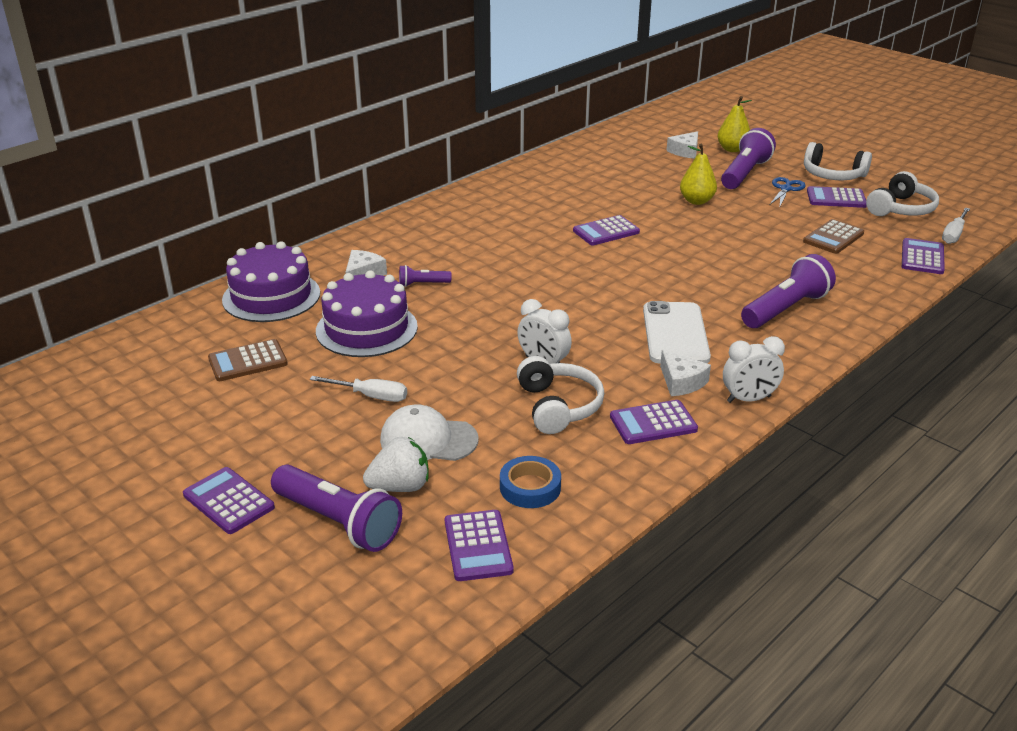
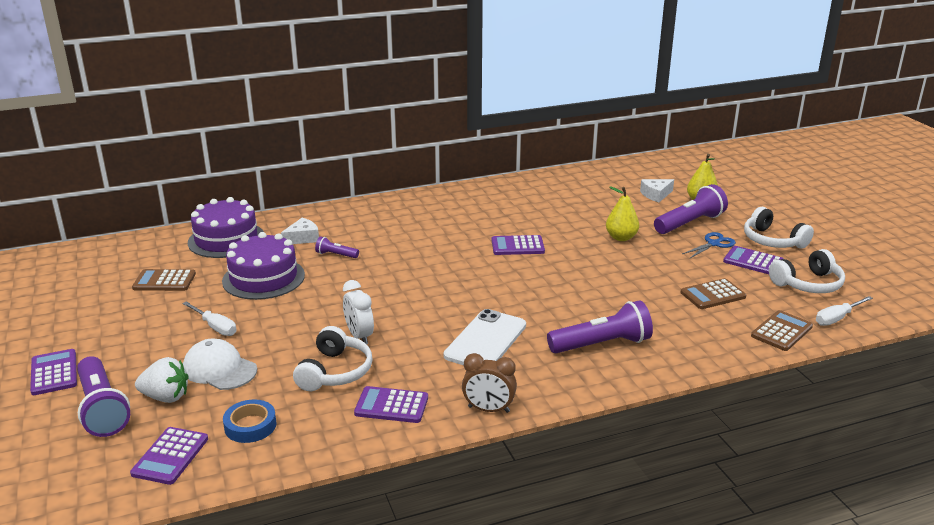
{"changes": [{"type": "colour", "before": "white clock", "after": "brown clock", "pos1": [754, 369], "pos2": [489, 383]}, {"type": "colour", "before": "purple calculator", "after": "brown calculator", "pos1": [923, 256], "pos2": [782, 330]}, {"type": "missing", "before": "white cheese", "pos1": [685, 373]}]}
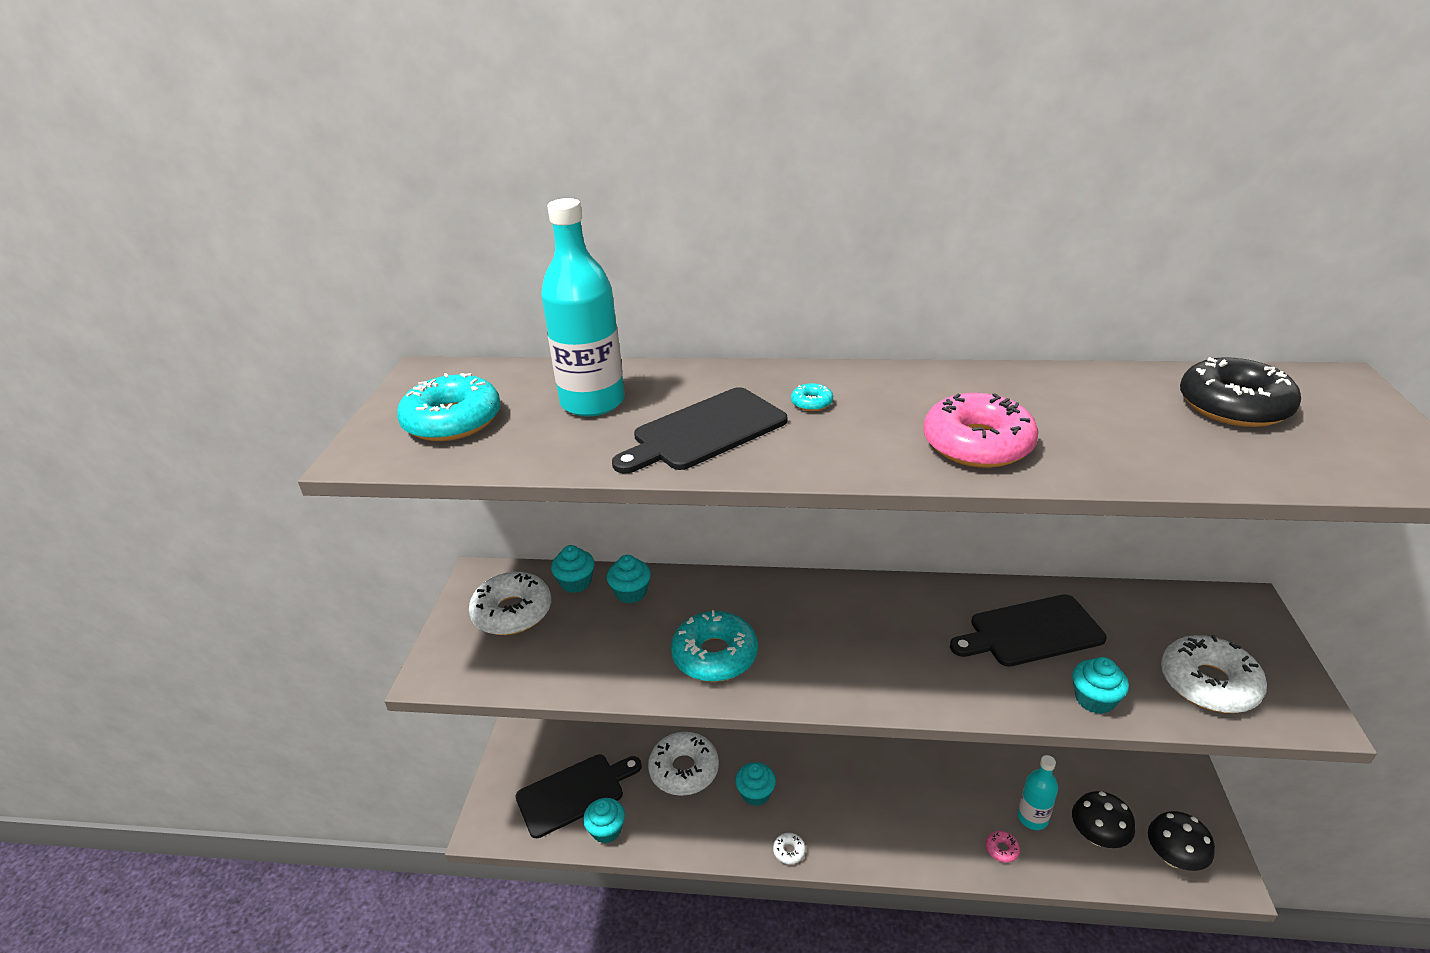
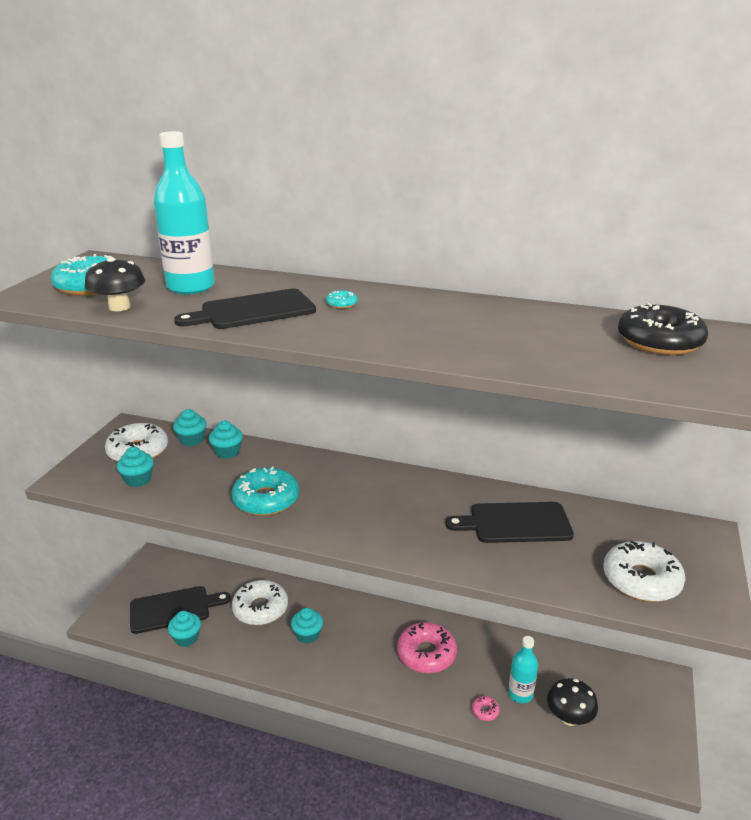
{"changes": [{"type": "relocated", "before": "black mushroom", "pos1": [1181, 841], "pos2": [115, 284]}, {"type": "relocated", "before": "turquoise cupcake", "pos1": [1101, 685], "pos2": [135, 467]}, {"type": "relocated", "before": "pink donut", "pos1": [981, 430], "pos2": [427, 647]}, {"type": "missing", "before": "white donut", "pos1": [789, 848]}]}
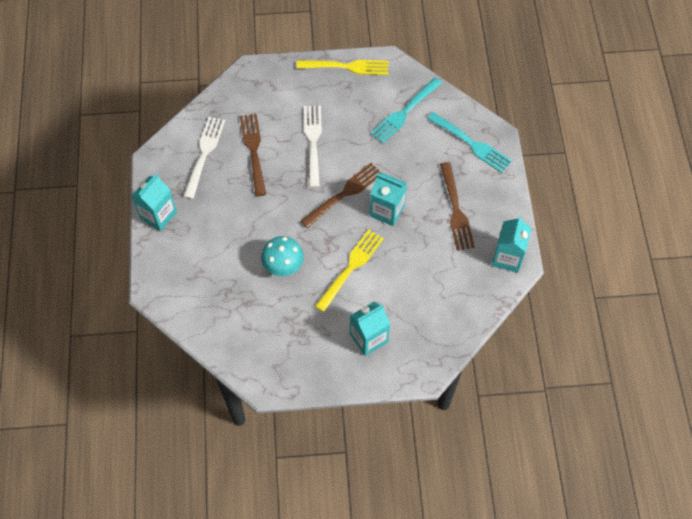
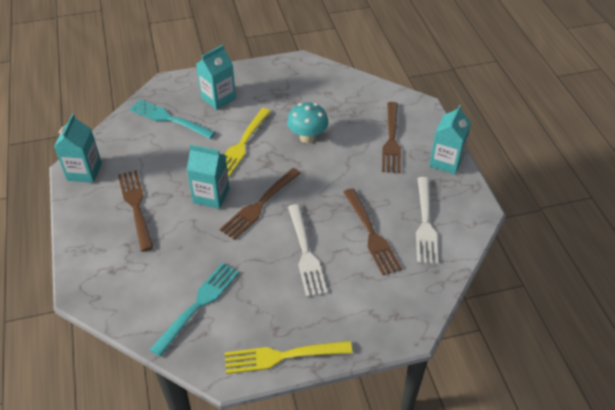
{"changes": [{"type": "relocated", "before": "turquoise fork", "pos1": [469, 142], "pos2": [172, 119]}, {"type": "appeared", "after": "brown fork", "pos2": [391, 137]}]}
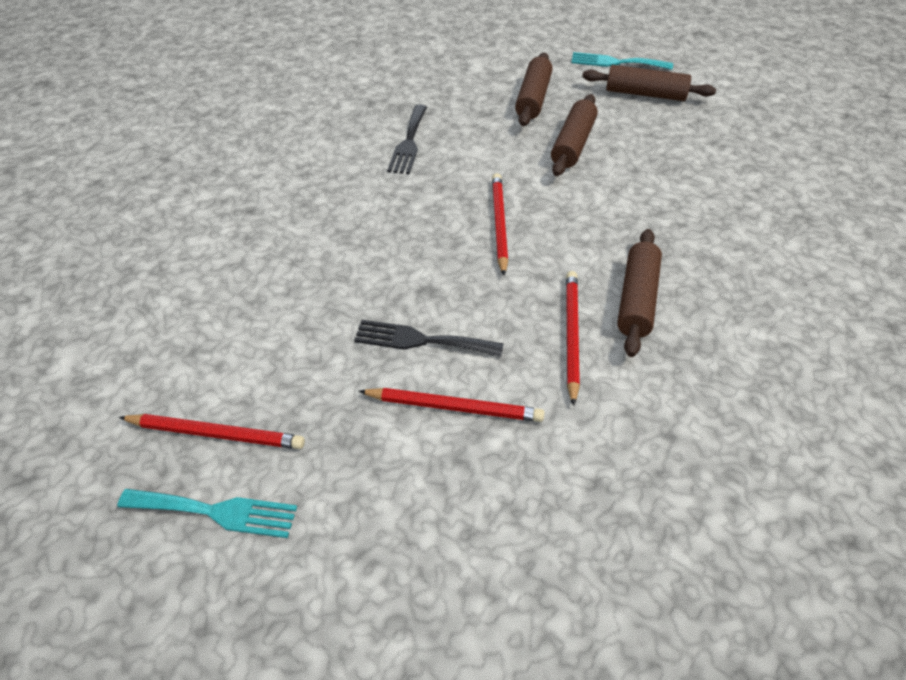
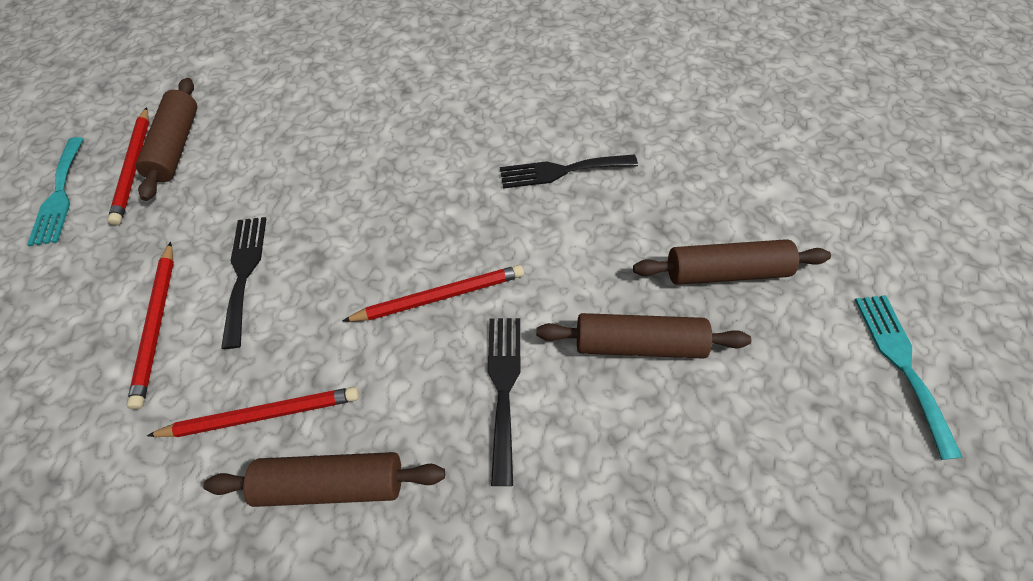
{"changes": [{"type": "relocated", "before": "brown rolling pin", "pos1": [649, 83], "pos2": [166, 139]}, {"type": "appeared", "after": "black fork", "pos2": [504, 402]}]}
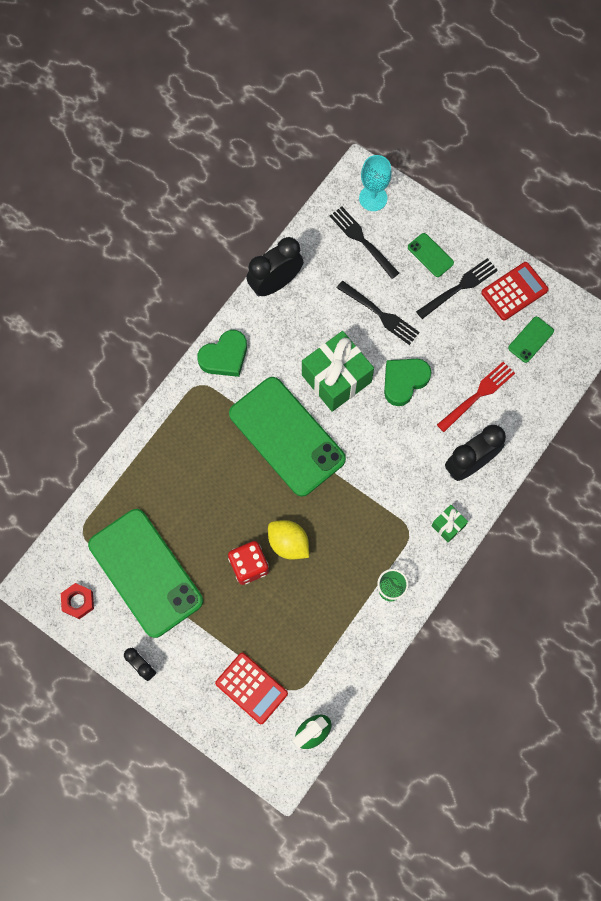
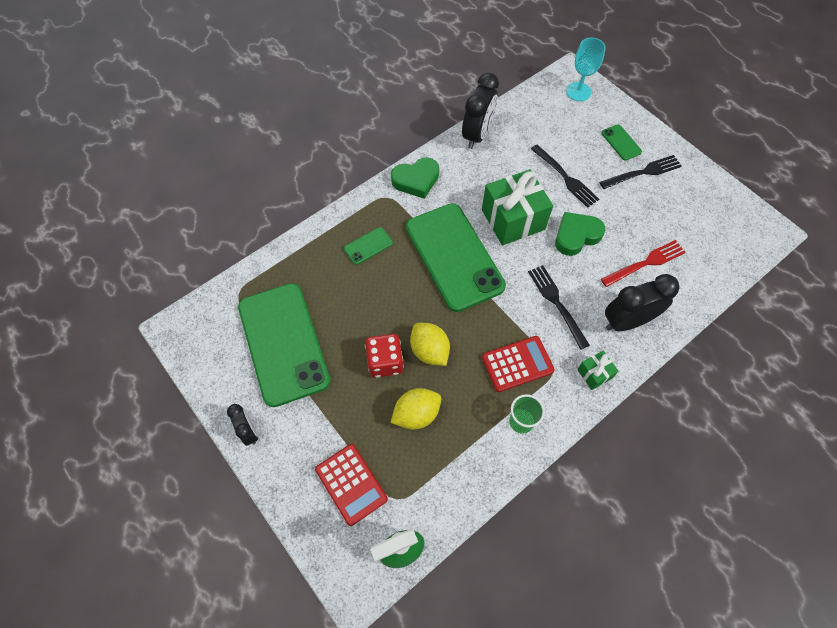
{"changes": [{"type": "relocated", "before": "green phone", "pos1": [531, 340], "pos2": [368, 246]}, {"type": "appeared", "after": "yellow lemon", "pos2": [416, 408]}, {"type": "spun", "before": "black clock", "pos1": [274, 266], "pos2": [480, 111], "turn": 135}, {"type": "relocated", "before": "red calculator", "pos1": [515, 291], "pos2": [518, 364]}, {"type": "relocated", "before": "black fork", "pos1": [364, 243], "pos2": [559, 307]}, {"type": "missing", "before": "red nut", "pos1": [77, 601]}]}
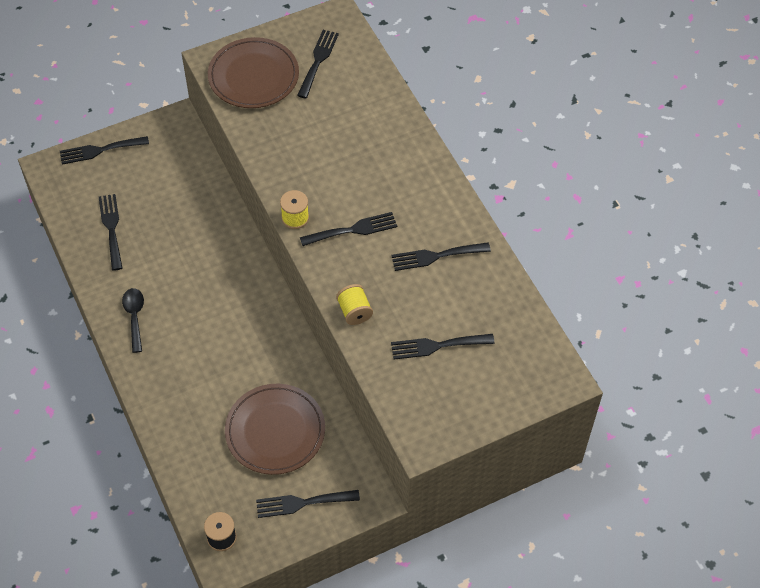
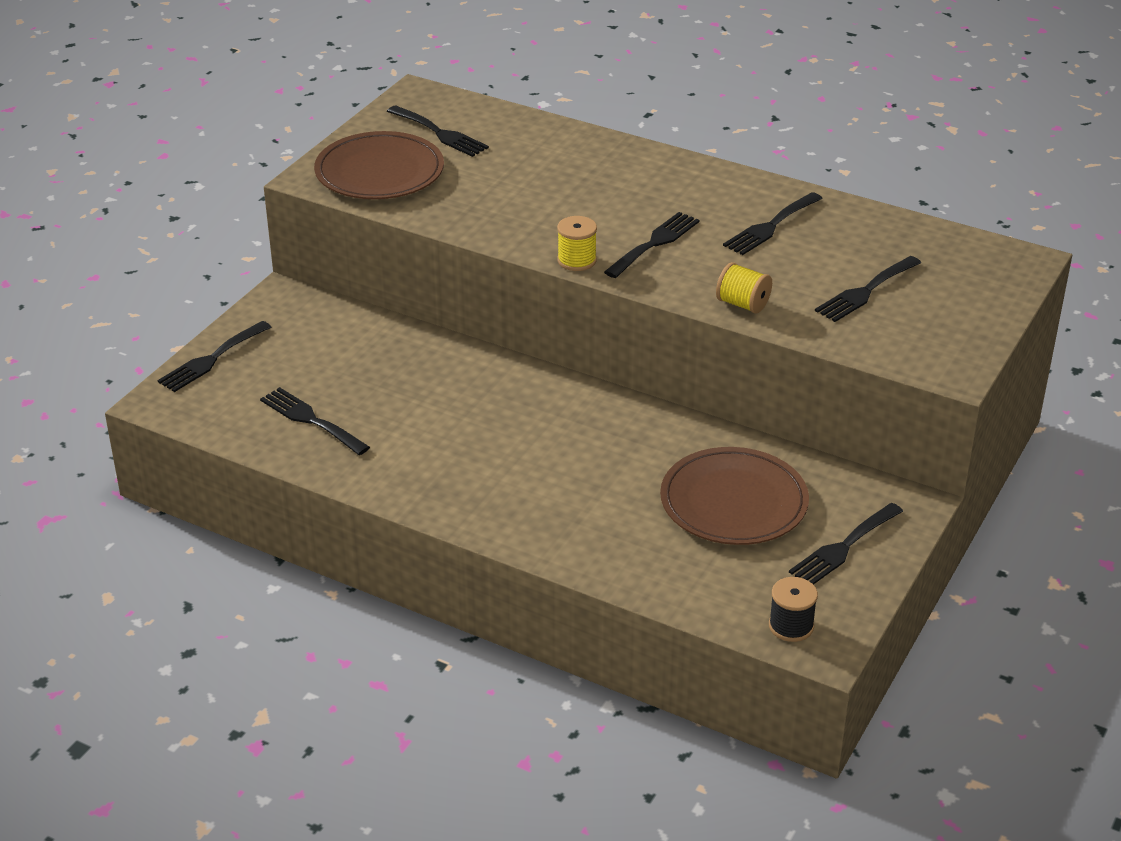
{"changes": [{"type": "spun", "before": "black fork", "pos1": [318, 64], "pos2": [438, 131], "turn": 150}, {"type": "missing", "before": "black spoon", "pos1": [133, 320]}]}
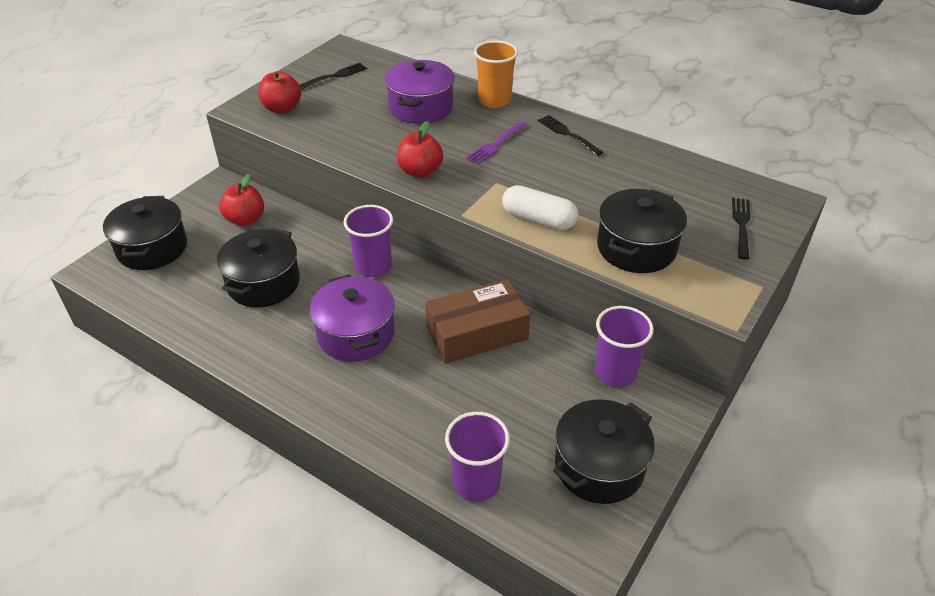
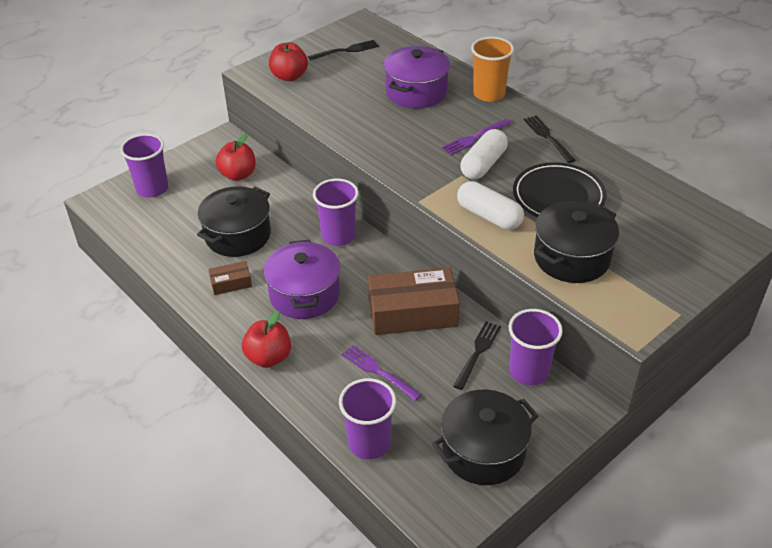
{"changes": [{"type": "exchanged", "before": "black pot", "after": "purple cup", "pos1": [145, 233], "pos2": [144, 166]}, {"type": "appeared", "after": "brown box", "pos2": [230, 278]}, {"type": "relocated", "before": "red apple", "pos1": [420, 149], "pos2": [266, 339]}, {"type": "appeared", "after": "purple fork", "pos2": [382, 373]}, {"type": "relocated", "before": "black fork", "pos1": [741, 229], "pos2": [477, 355]}, {"type": "appeared", "after": "white capsule", "pos2": [484, 154]}, {"type": "appeared", "after": "black plate", "pos2": [560, 189]}]}
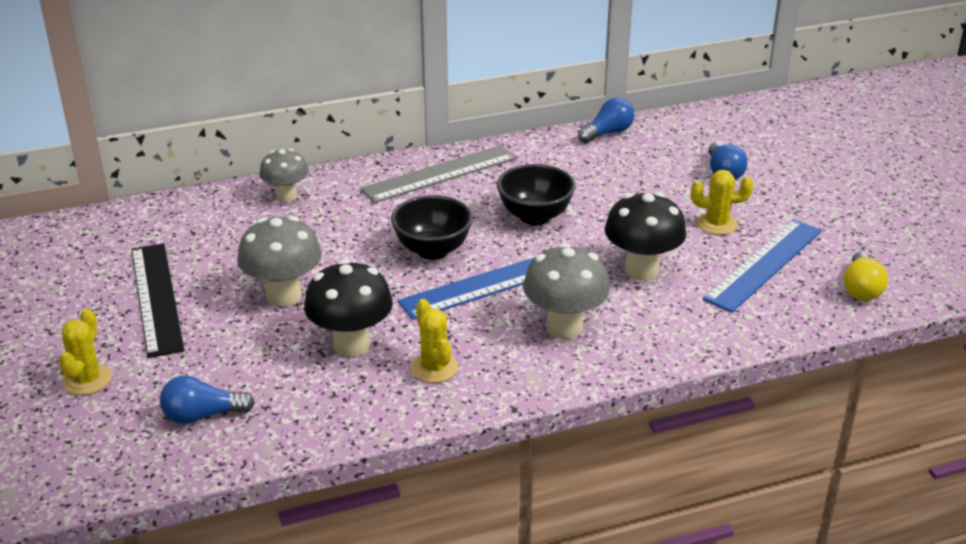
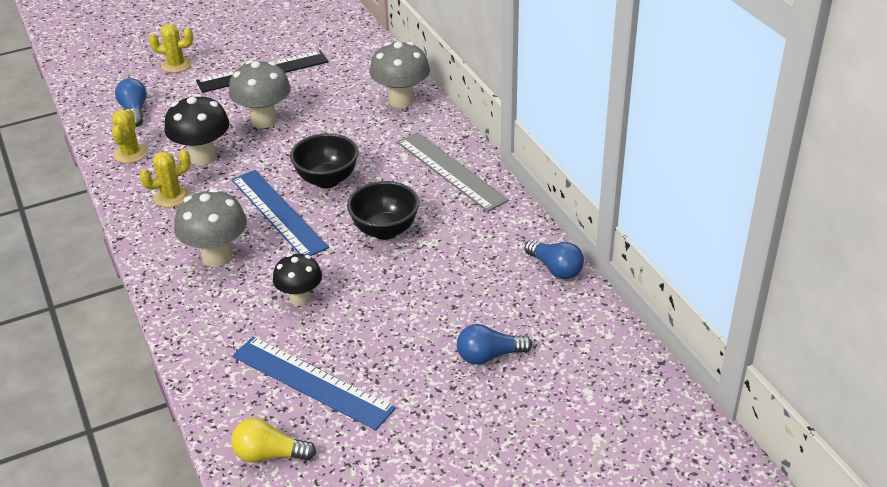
{"changes": [{"type": "relocated", "before": "yellow cactus", "pos1": [722, 202], "pos2": [130, 136]}, {"type": "size", "before": "black mushroom", "pos1": [645, 236], "pos2": [297, 279], "scale": 0.66}, {"type": "size", "before": "grey mushroom", "pos1": [284, 175], "pos2": [400, 75], "scale": 1.51}]}
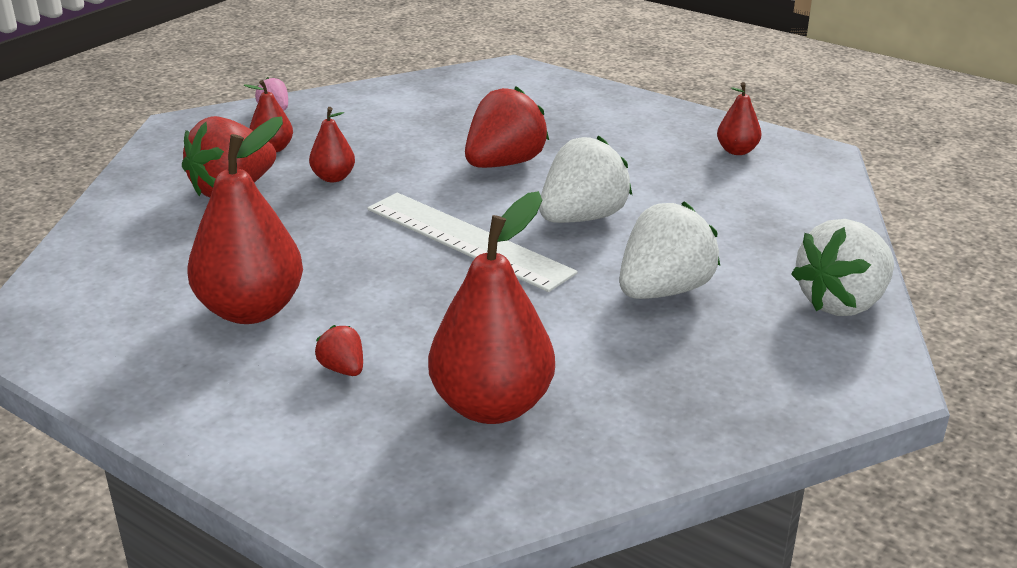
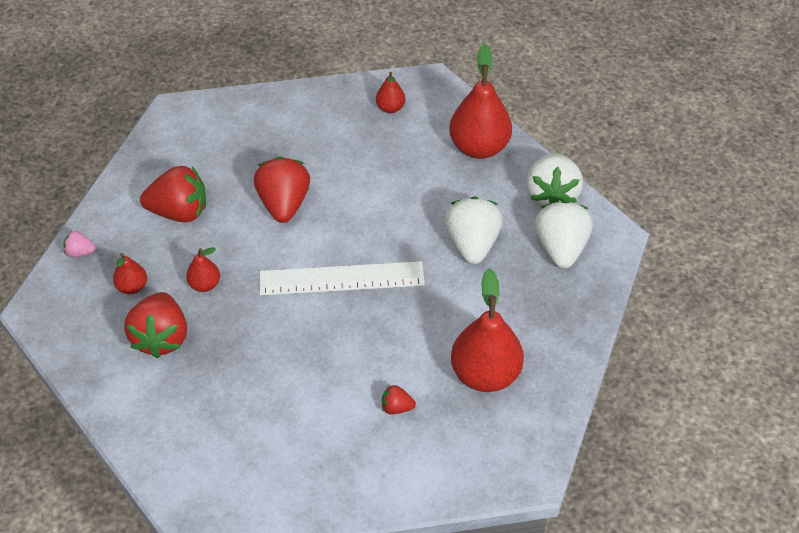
{"changes": [{"type": "appeared", "after": "red strawberry", "pos2": [173, 194]}, {"type": "relocated", "before": "red pear", "pos1": [245, 220], "pos2": [480, 101]}, {"type": "relocated", "before": "white strawberry", "pos1": [585, 179], "pos2": [563, 235]}]}
